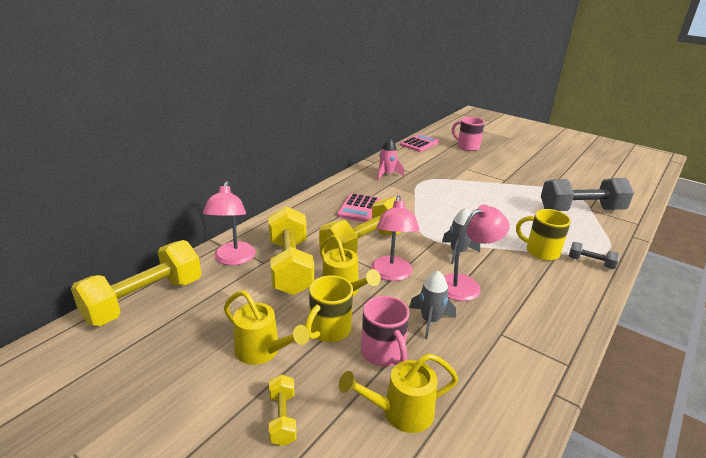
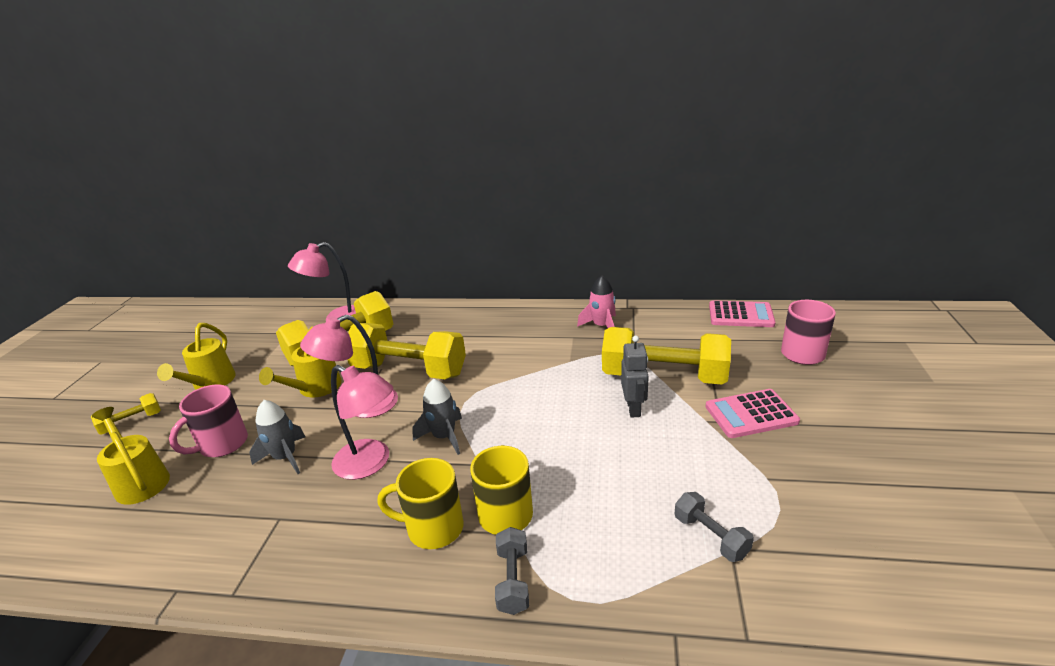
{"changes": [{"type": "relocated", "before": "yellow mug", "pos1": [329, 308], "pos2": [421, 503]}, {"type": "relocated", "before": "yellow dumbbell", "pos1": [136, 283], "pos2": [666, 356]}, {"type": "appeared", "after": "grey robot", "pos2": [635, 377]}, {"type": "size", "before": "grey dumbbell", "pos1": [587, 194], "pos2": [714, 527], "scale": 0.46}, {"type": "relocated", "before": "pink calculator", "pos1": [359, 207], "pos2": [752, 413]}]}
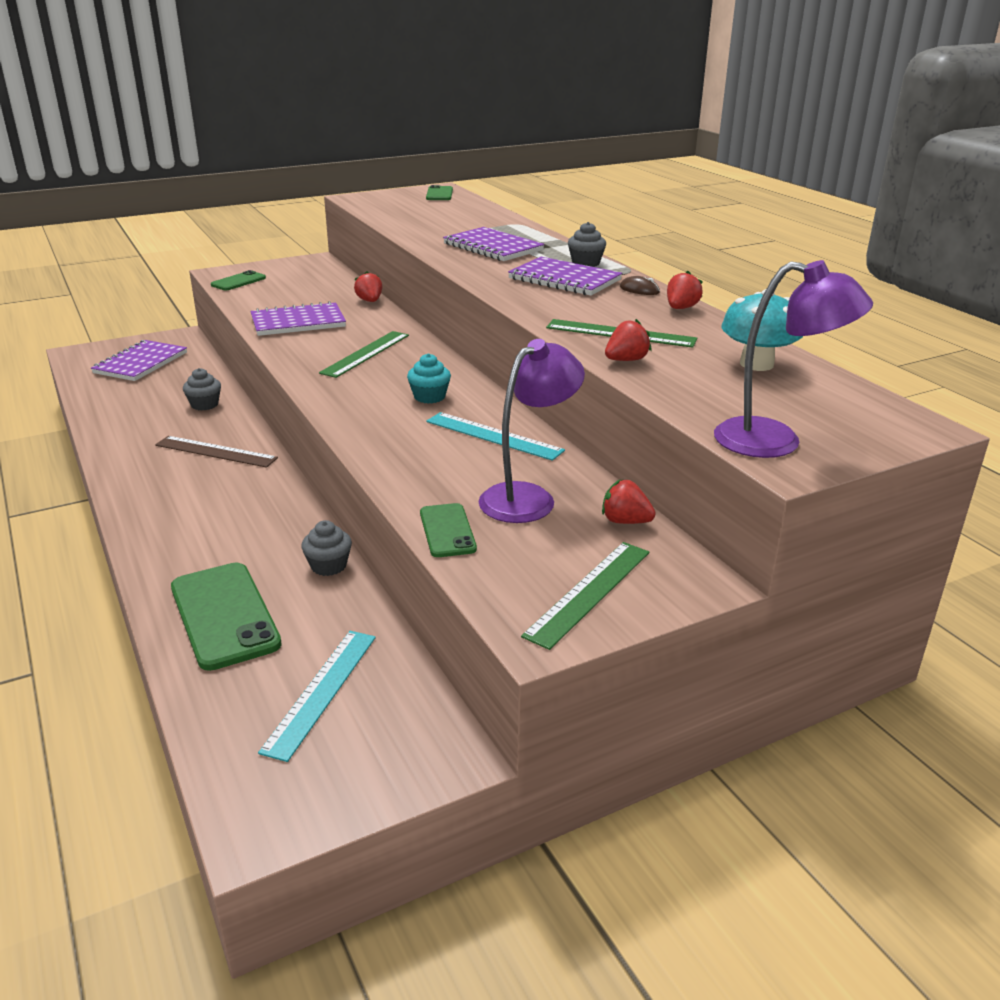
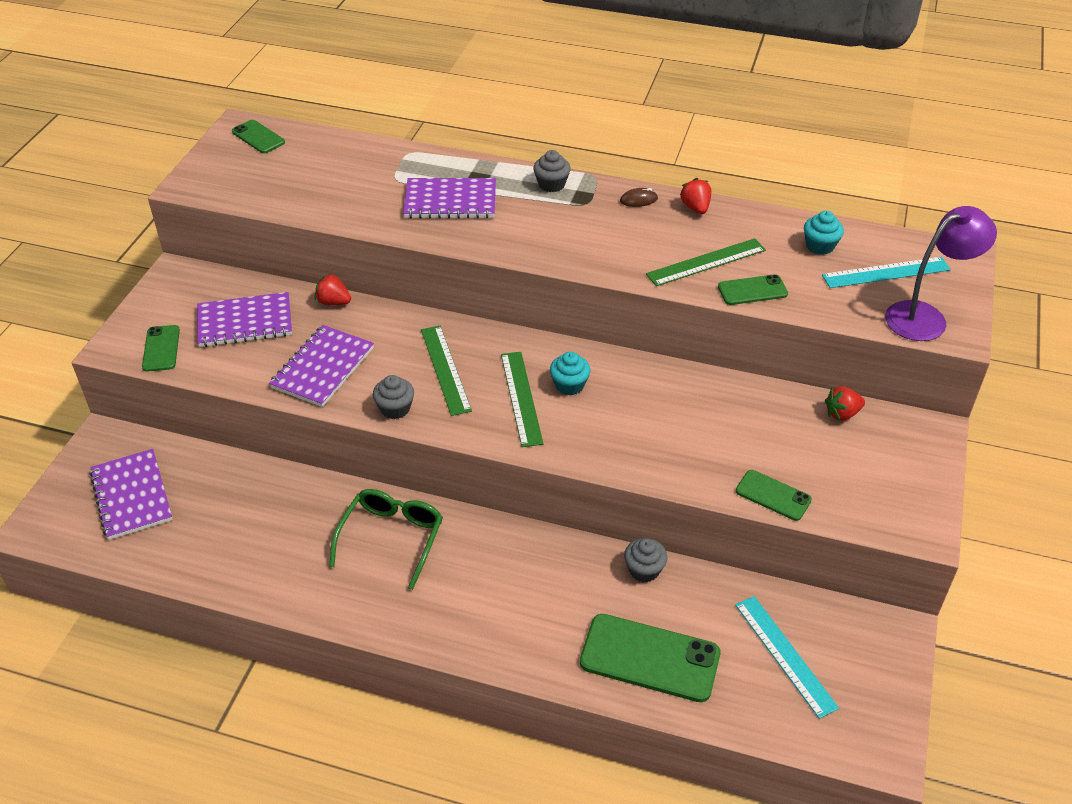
{"changes": [{"type": "relocated", "before": "purple notebook", "pos1": [565, 276], "pos2": [244, 319]}, {"type": "exchanged", "before": "brown ruler", "after": "green glasses", "pos1": [216, 452], "pos2": [386, 539]}, {"type": "relocated", "before": "grey cupcake", "pos1": [202, 389], "pos2": [393, 397]}, {"type": "relocated", "before": "green ruler", "pos1": [585, 596], "pos2": [522, 399]}, {"type": "exchanged", "before": "red strawberry", "after": "green phone", "pos1": [628, 340], "pos2": [753, 289]}, {"type": "exchanged", "before": "turquoise mushroom", "after": "turquoise cupcake", "pos1": [762, 330], "pos2": [824, 233]}, {"type": "relocated", "before": "turquoise ruler", "pos1": [495, 436], "pos2": [886, 272]}, {"type": "missing", "before": "purple lamp", "pos1": [531, 431]}]}
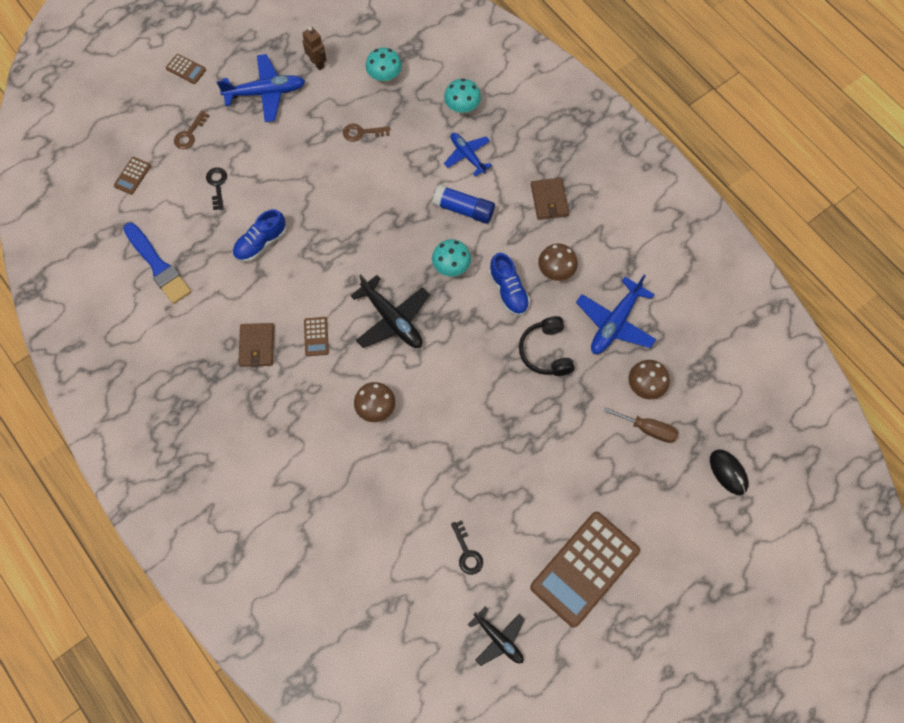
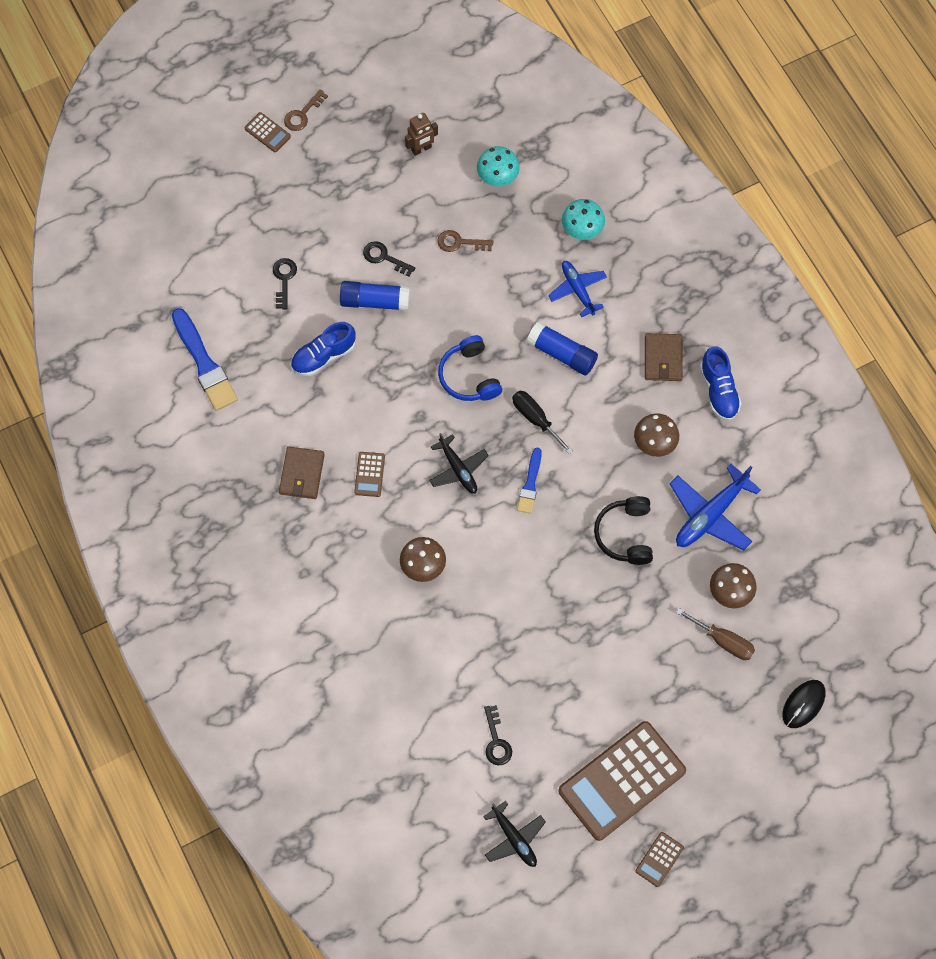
{"changes": [{"type": "relocated", "before": "brown key", "pos1": [191, 130], "pos2": [306, 110]}, {"type": "appeared", "after": "blue glue stick", "pos2": [375, 296]}, {"type": "appeared", "after": "black key", "pos2": [389, 259]}, {"type": "spun", "before": "brown robot", "pos1": [314, 48], "pos2": [421, 134], "turn": 90}, {"type": "size", "before": "black plane", "pos1": [389, 311], "pos2": [459, 463], "scale": 0.65}, {"type": "appeared", "after": "blue headphones", "pos2": [470, 368]}, {"type": "exchanged", "before": "turquoise mushroom", "after": "black screwdriver", "pos1": [451, 258], "pos2": [542, 422]}, {"type": "appeared", "after": "blue brush", "pos2": [529, 481]}, {"type": "relocated", "before": "brown calculator", "pos1": [132, 176], "pos2": [659, 859]}, {"type": "relocated", "before": "blue shoe", "pos1": [509, 284], "pos2": [721, 383]}, {"type": "spun", "before": "black mouse", "pos1": [729, 472], "pos2": [804, 704], "turn": 60}, {"type": "missing", "before": "blue plane", "pos1": [261, 88]}]}
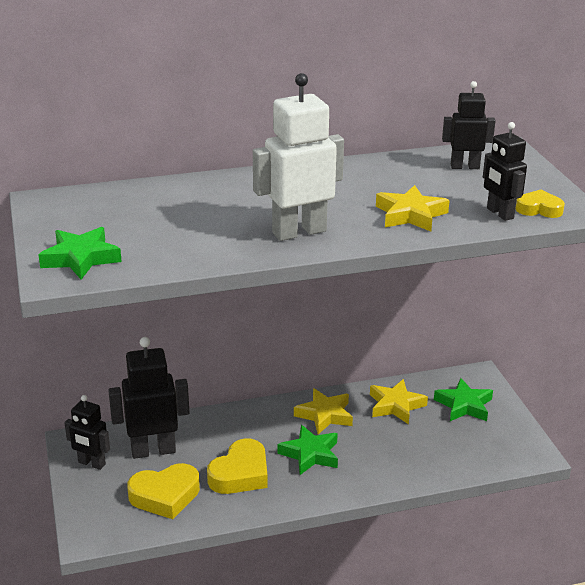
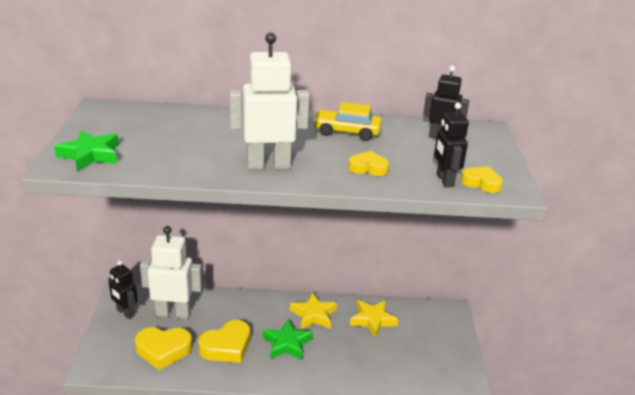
{"changes": [{"type": "colour", "before": "black robot", "after": "white robot", "pos1": [148, 398], "pos2": [171, 272]}, {"type": "appeared", "after": "yellow car", "pos2": [347, 121]}, {"type": "exchanged", "before": "yellow star", "after": "yellow heart", "pos1": [413, 208], "pos2": [368, 163]}, {"type": "missing", "before": "green star", "pos1": [463, 399]}]}
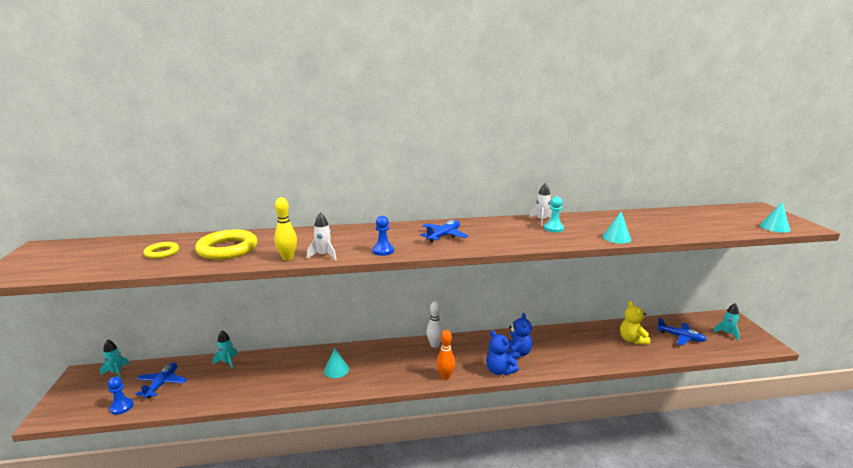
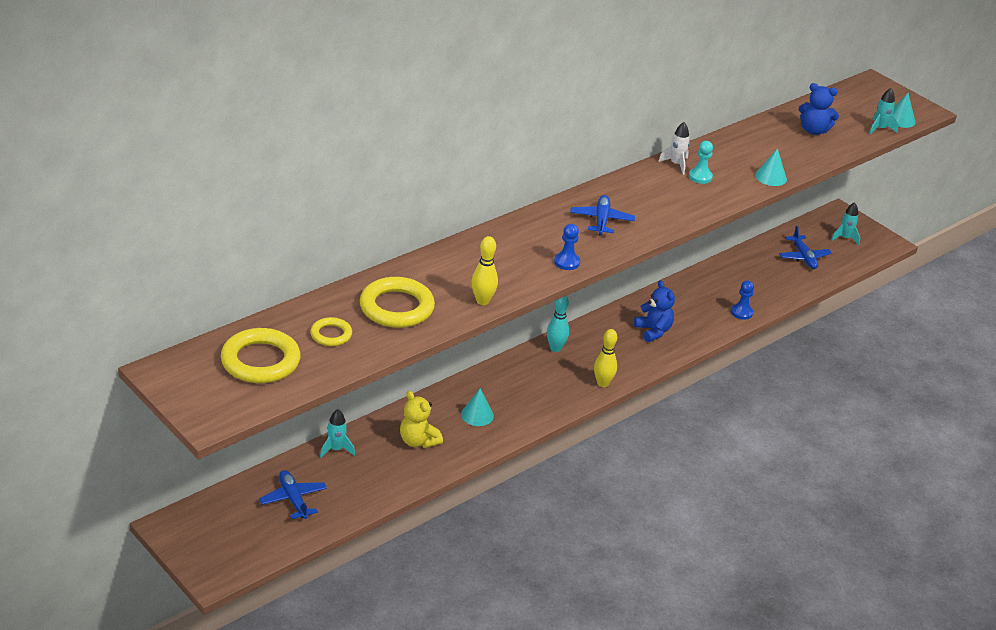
{"changes": [{"type": "appeared", "after": "yellow ring", "pos2": [261, 355]}, {"type": "relocated", "before": "yellow teddy bear", "pos1": [635, 323], "pos2": [421, 419]}, {"type": "colour", "before": "white bowling pin", "after": "turquoise bowling pin", "pos1": [434, 324], "pos2": [558, 324]}, {"type": "colour", "before": "orange bowling pin", "after": "yellow bowling pin", "pos1": [445, 355], "pos2": [605, 358]}, {"type": "relocated", "before": "blue pawn", "pos1": [121, 396], "pos2": [742, 300]}, {"type": "spun", "before": "blue plane", "pos1": [682, 332], "pos2": [805, 247], "turn": 75}, {"type": "relocated", "before": "blue teddy bear", "pos1": [502, 352], "pos2": [819, 109]}, {"type": "relocated", "before": "turquoise rocket", "pos1": [114, 358], "pos2": [883, 111]}, {"type": "missing", "before": "white rocket", "pos1": [322, 236]}]}
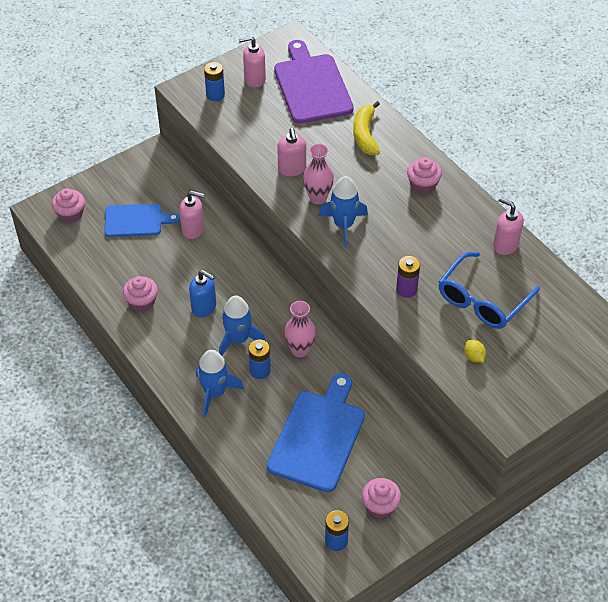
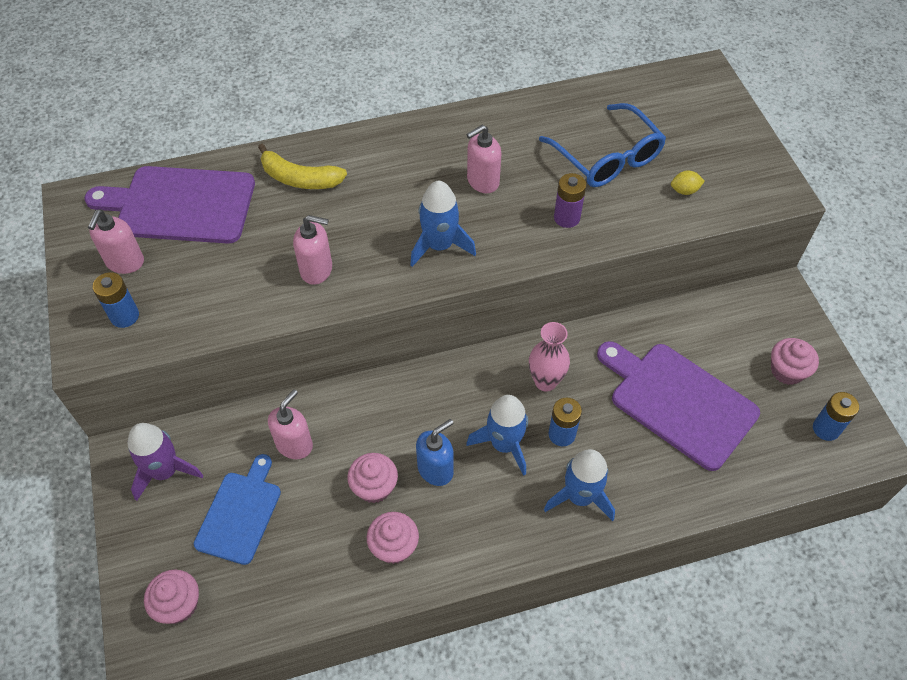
{"changes": [{"type": "appeared", "after": "purple rocket", "pos2": [165, 462]}, {"type": "relocated", "before": "pink cupcake", "pos1": [424, 175], "pos2": [372, 478]}, {"type": "relocated", "before": "pink soap dispenser", "pos1": [508, 226], "pos2": [483, 159]}, {"type": "colour", "before": "blue cutting board", "after": "purple cutting board", "pos1": [316, 432], "pos2": [678, 406]}, {"type": "missing", "before": "pink vase", "pos1": [318, 174]}]}
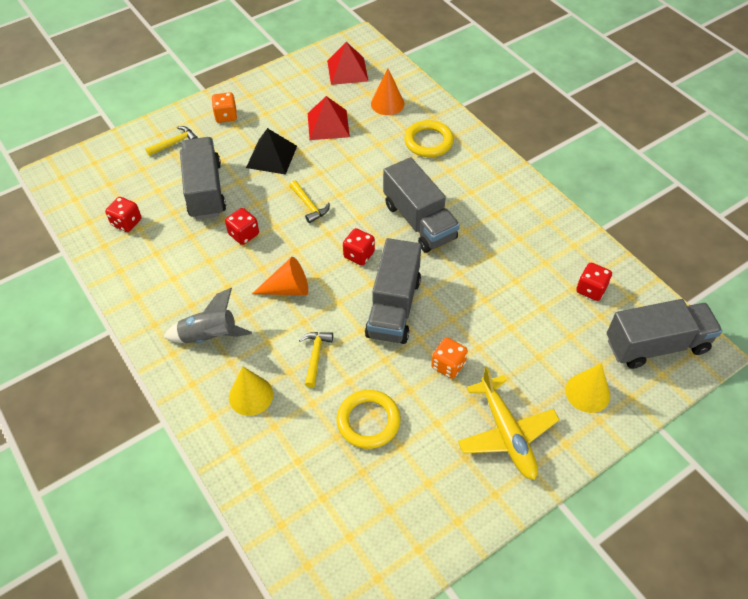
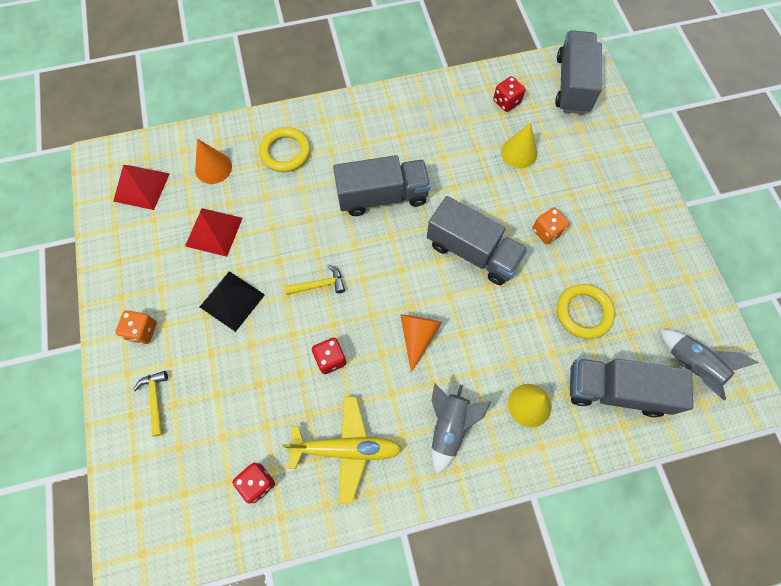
{"changes": [{"type": "relocated", "before": "yellow plane", "pos1": [509, 423], "pos2": [342, 450]}, {"type": "relocated", "before": "yellow cone", "pos1": [587, 388], "pos2": [519, 145]}, {"type": "relocated", "before": "grey truck", "pos1": [203, 178], "pos2": [631, 387]}, {"type": "appeared", "after": "grey rocket", "pos2": [709, 365]}, {"type": "missing", "before": "yellow hammer", "pos1": [316, 360]}, {"type": "missing", "before": "red dice", "pos1": [359, 246]}]}
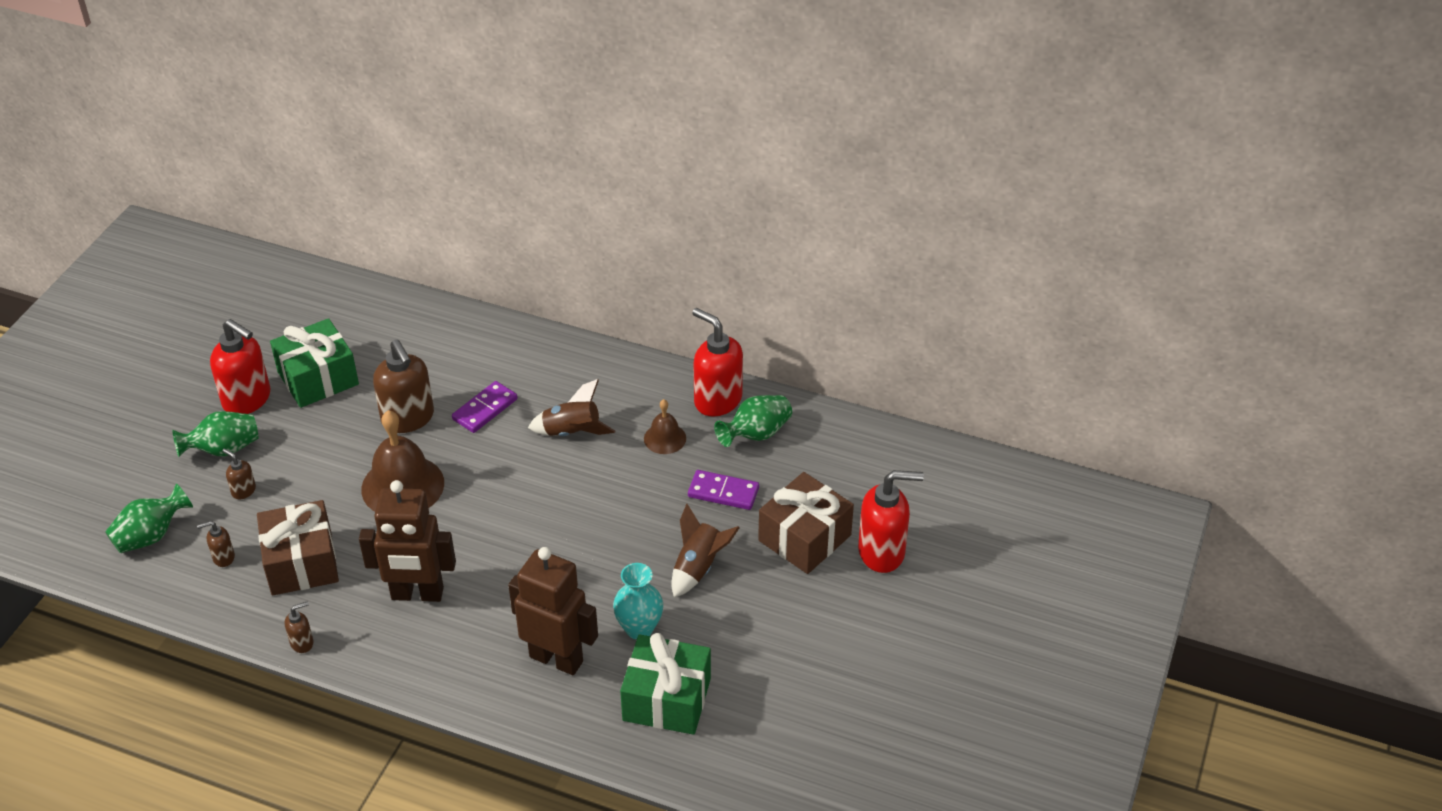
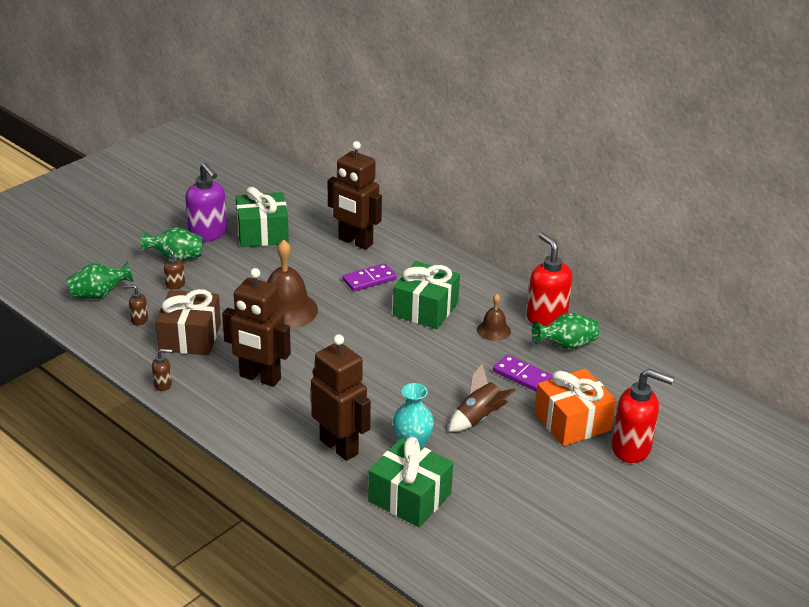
{"changes": [{"type": "colour", "before": "red soap dispenser", "after": "purple soap dispenser", "pos1": [240, 366], "pos2": [206, 202]}, {"type": "appeared", "after": "brown robot", "pos2": [355, 195]}, {"type": "exchanged", "before": "brown rocket", "after": "green gift", "pos1": [571, 407], "pos2": [426, 295]}, {"type": "colour", "before": "brown gift", "after": "orange gift", "pos1": [806, 523], "pos2": [575, 407]}, {"type": "missing", "before": "brown soap dispenser", "pos1": [403, 386]}]}
